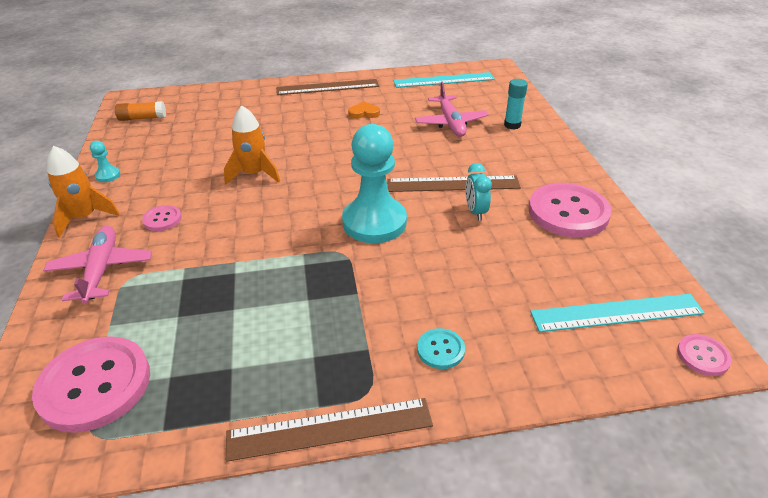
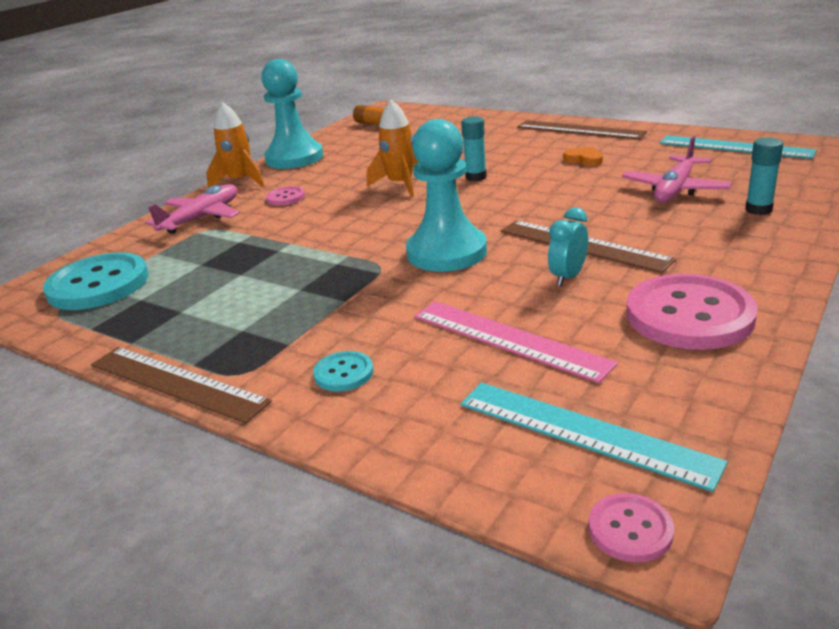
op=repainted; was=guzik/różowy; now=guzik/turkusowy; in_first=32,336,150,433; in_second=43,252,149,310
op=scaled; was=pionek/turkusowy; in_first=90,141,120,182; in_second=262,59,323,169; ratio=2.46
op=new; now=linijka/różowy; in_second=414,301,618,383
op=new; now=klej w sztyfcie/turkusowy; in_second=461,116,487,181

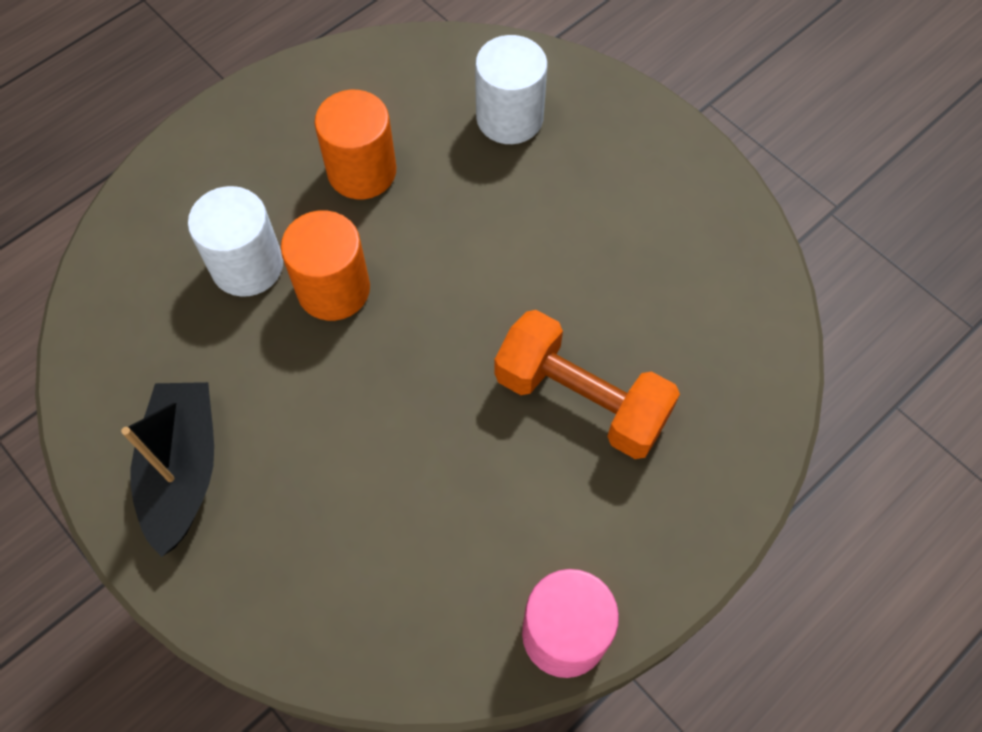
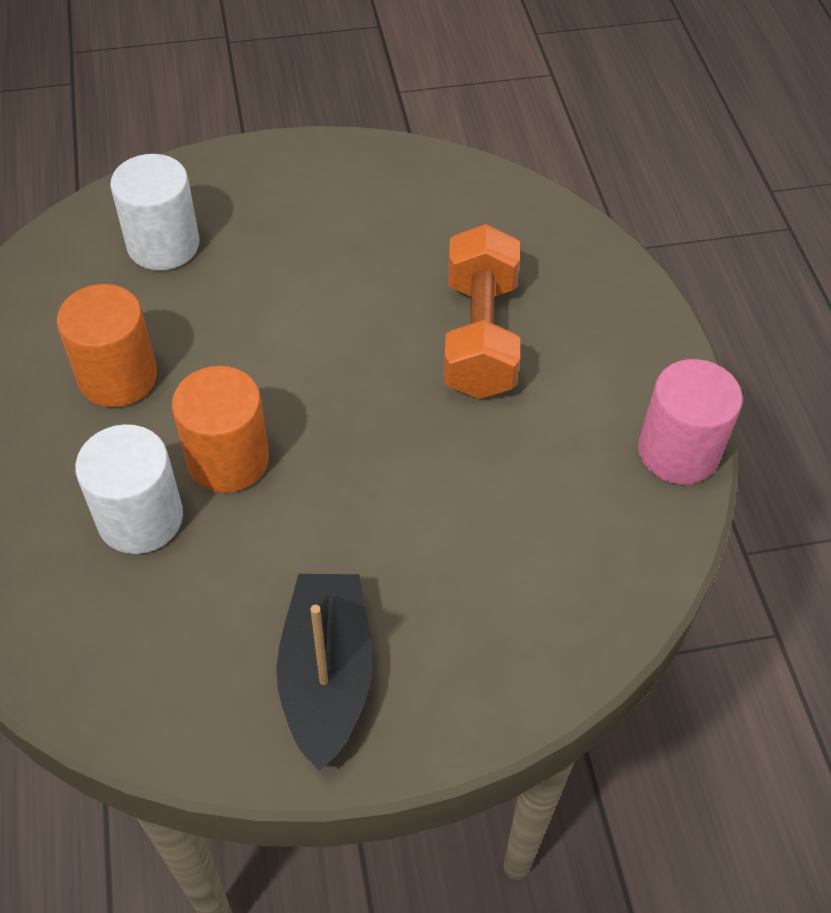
op=rotated; was=łódka/czarny; in_first=121,382,214,557; in_second=276,574,373,771; clockwise=60
op=rotated; was=hantel/pomarańczowy; in_first=494,310,680,459; in_second=443,224,520,399; clockwise=-60

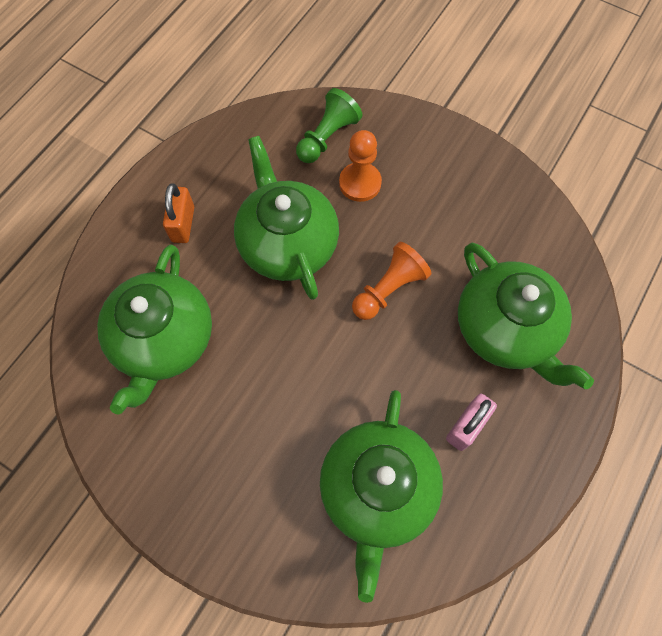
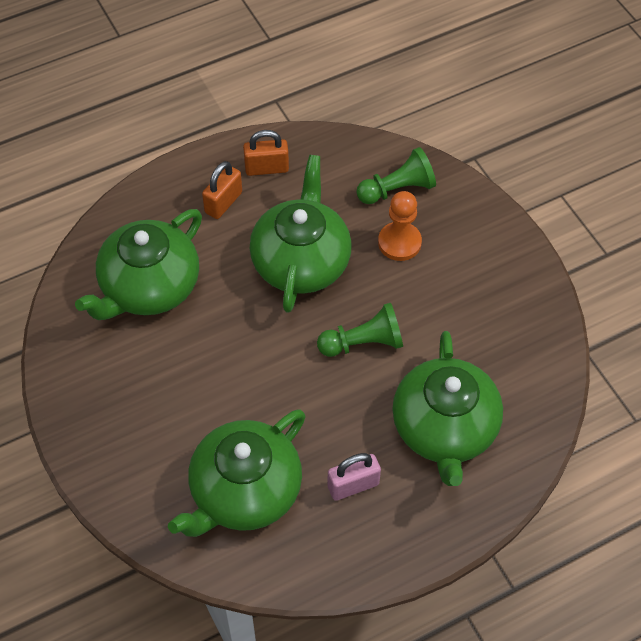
op=new; now=kłódka/pomarańczowy; in_second=243,130,289,176
op=repainted; was=pionek/pomarańczowy; now=pionek/zielony; in_first=352,242,431,320; in_second=317,303,403,357

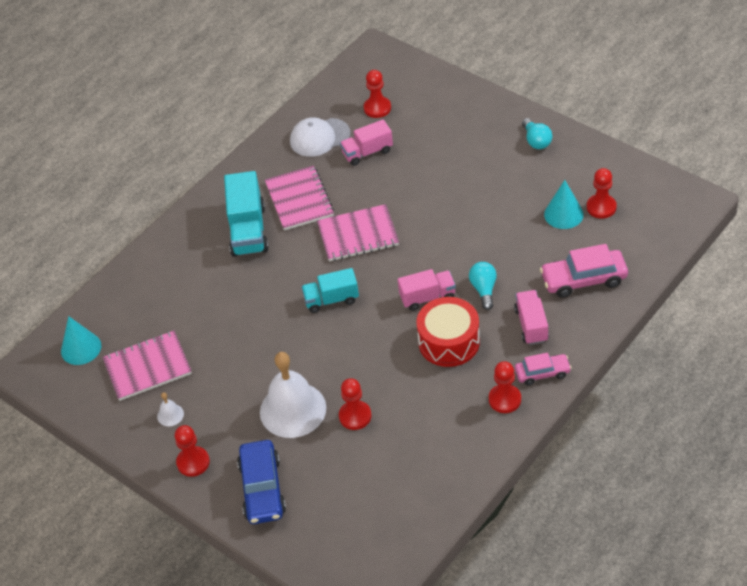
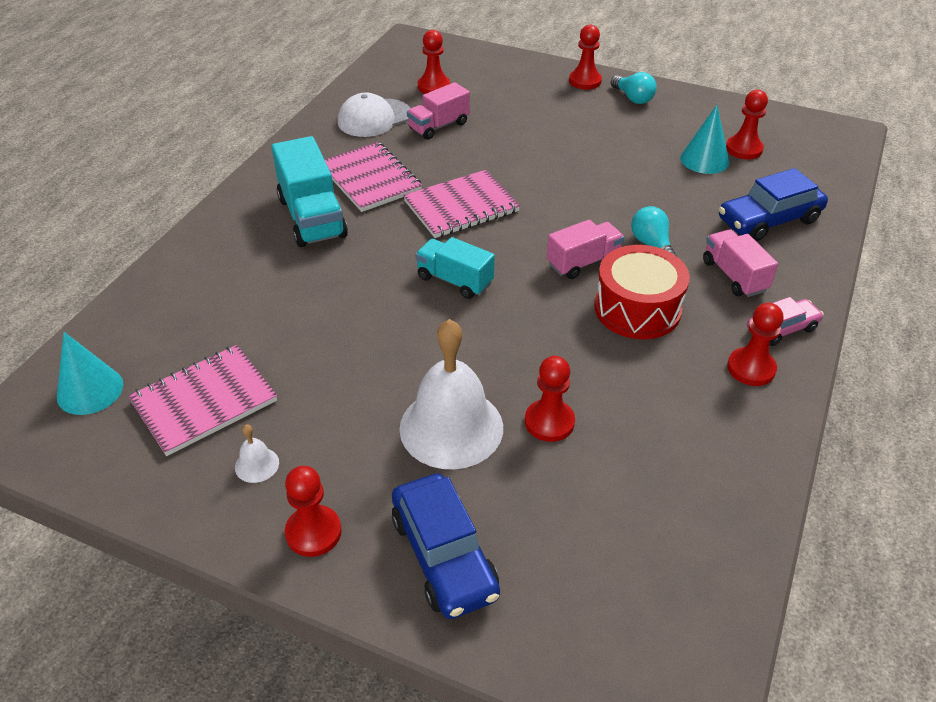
op=rotated; was=ciężarówka/turkusowy; in_first=301,268,359,313; in_second=415,237,495,299; clockwise=60
op=new; now=pionek/czerwony; in_second=569,25,602,90
op=repainted; was=samochód/różowy; now=samochód/niebieski; in_first=540,244,628,298; in_second=719,168,828,241

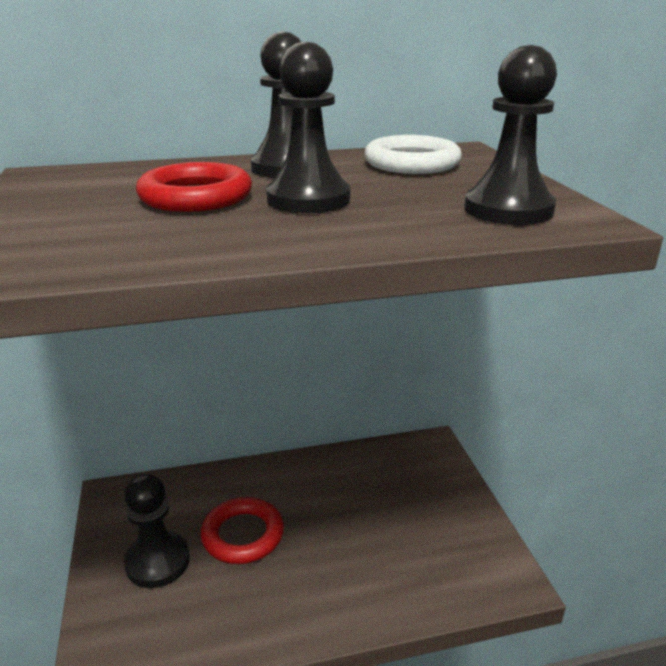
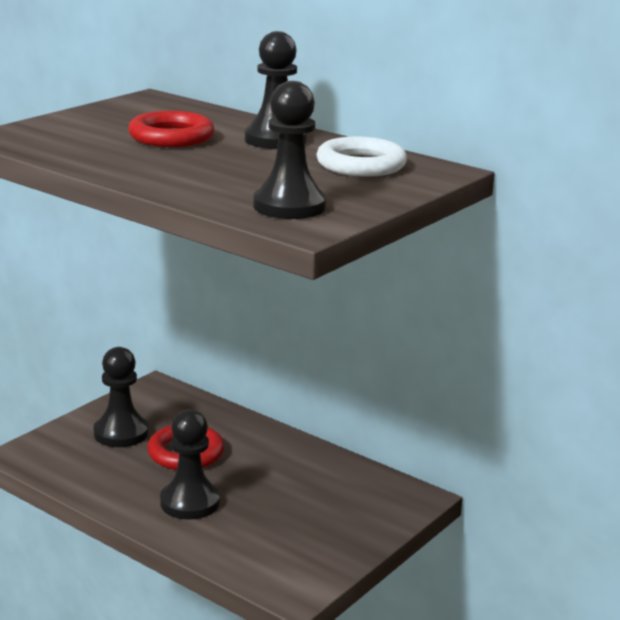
op=shifted; was=pionek/czarny; in_first=266,41,350,213; in_second=160,409,220,520

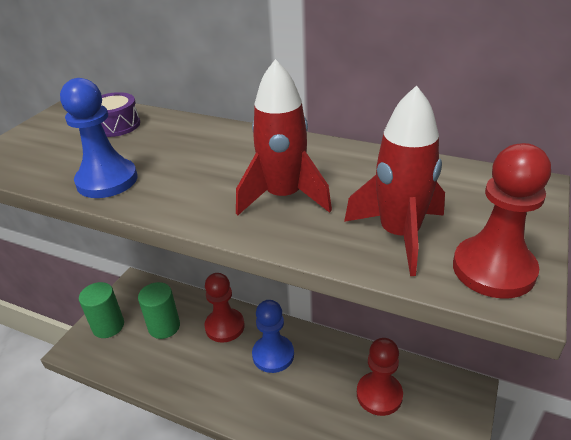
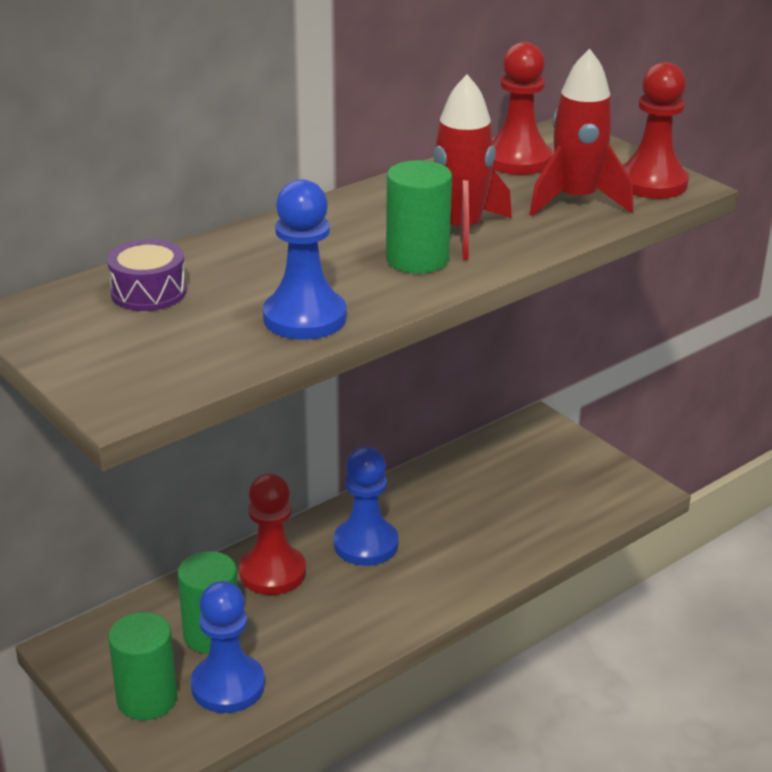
op=new; now=pionek/niebieski; in_second=191,581,265,713
op=new; now=walec/zielony; in_second=386,160,452,274
op=shifted; was=pionek/czerwony; in_first=357,338,403,416; in_second=492,42,553,175

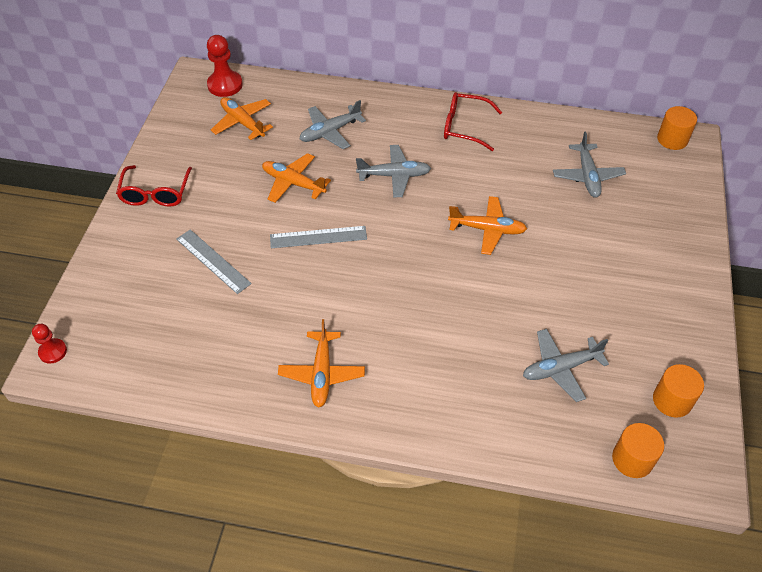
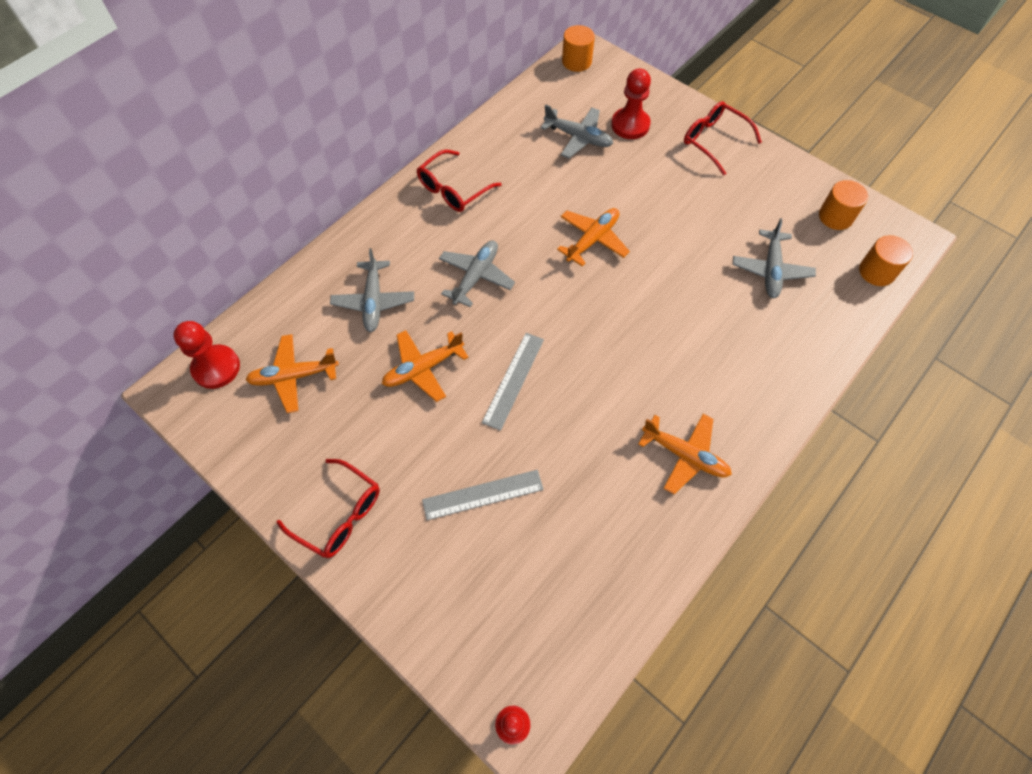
op=new; now=pionek/czerwony; in_second=611,68,651,139
op=new; now=okulary/czerwony; in_second=684,101,762,175

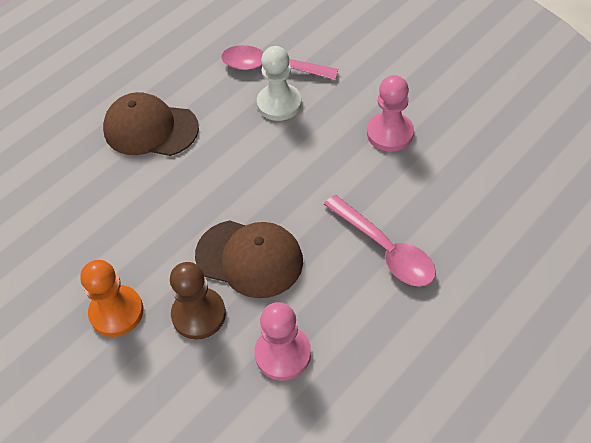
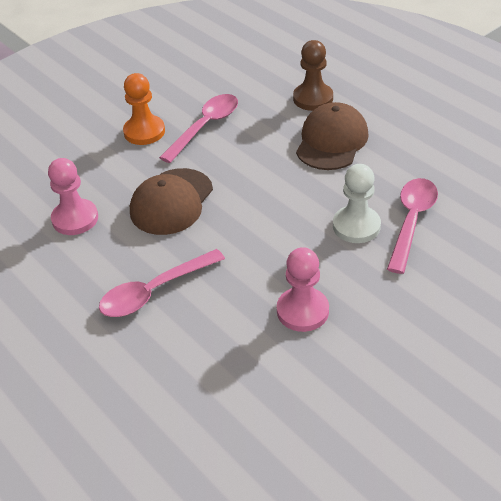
op=new; now=łyżka/różowy; in_second=159,94,238,163
op=shifted; was=pionek/brązowy; in_first=170,262,226,340; in_second=293,40,333,111

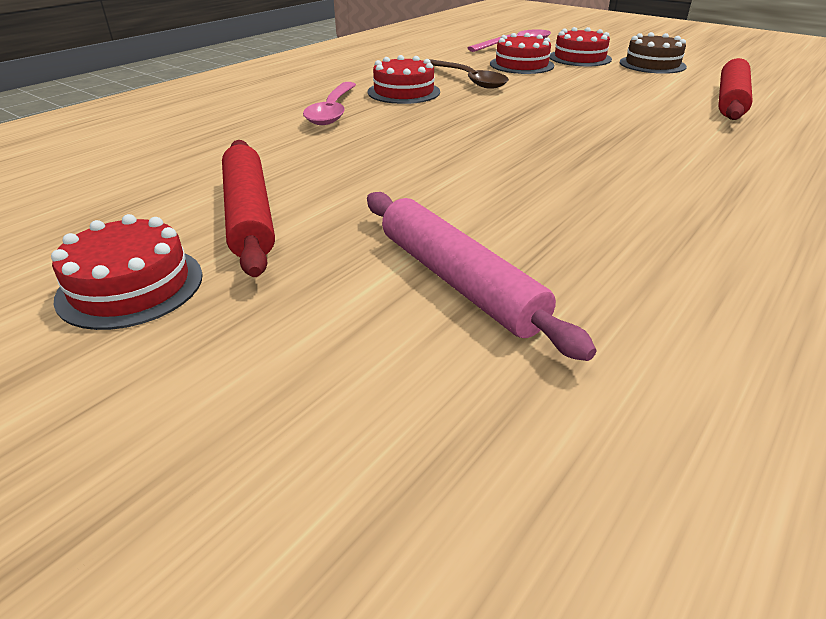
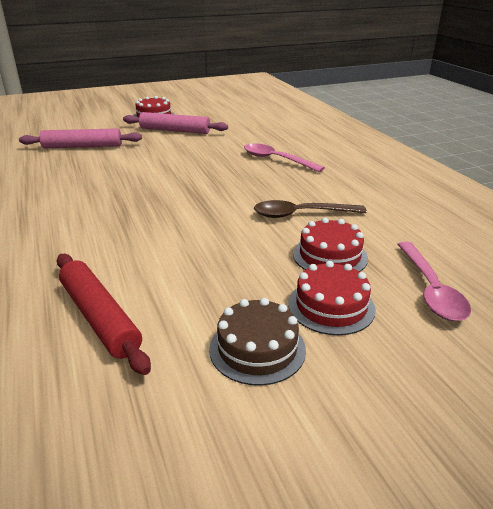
op=repainted; was=wałek do ciasta/czerwony; now=wałek do ciasta/różowy; in_first=222,140,275,277; in_second=123,112,228,134
op=gone; was=tort/czerwony; in_first=368,55,440,104

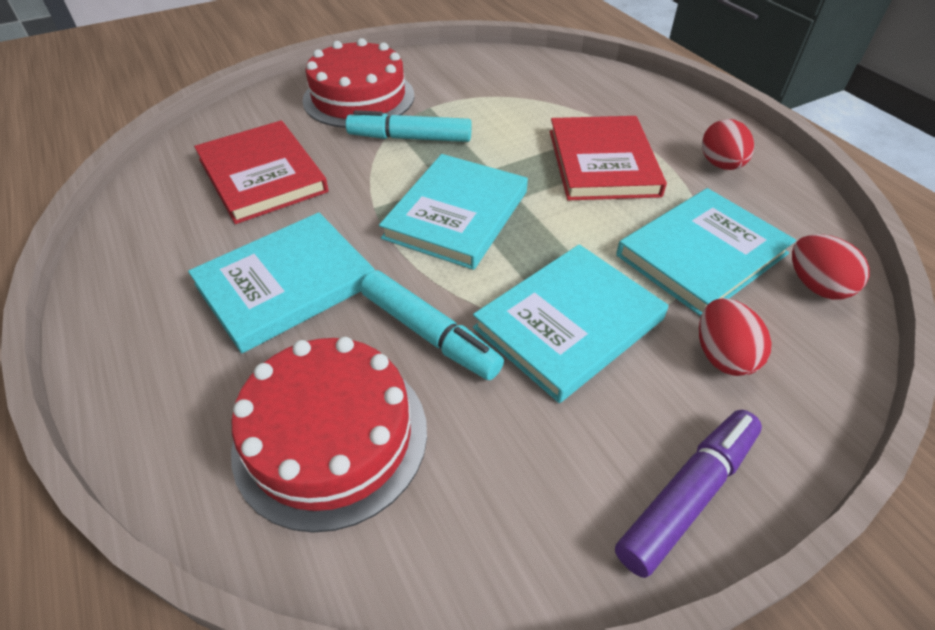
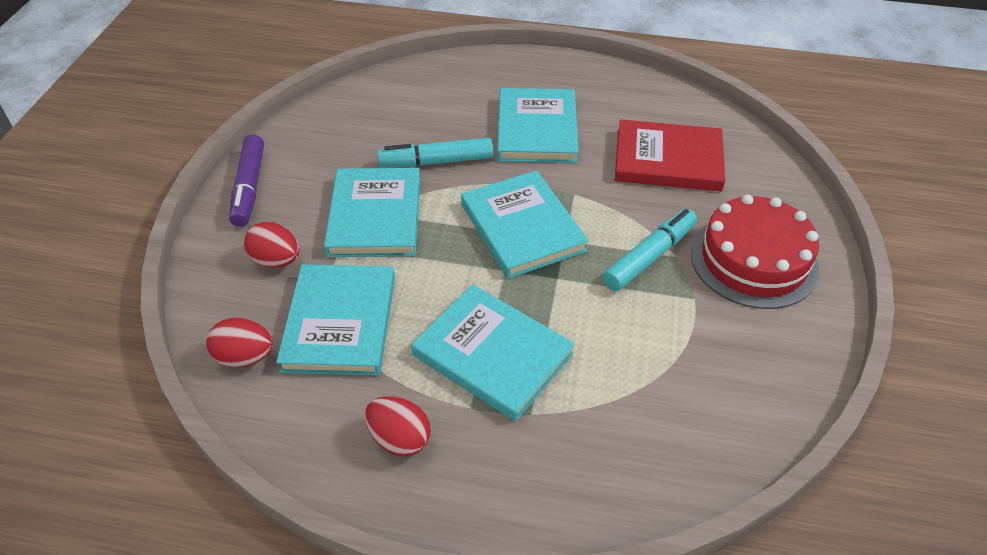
op=repainted; was=książka/czerwony; now=książka/turkusowy; in_first=550,116,667,200; in_second=411,284,575,422
op=gone; was=tort/czerwony; in_first=231,337,427,533

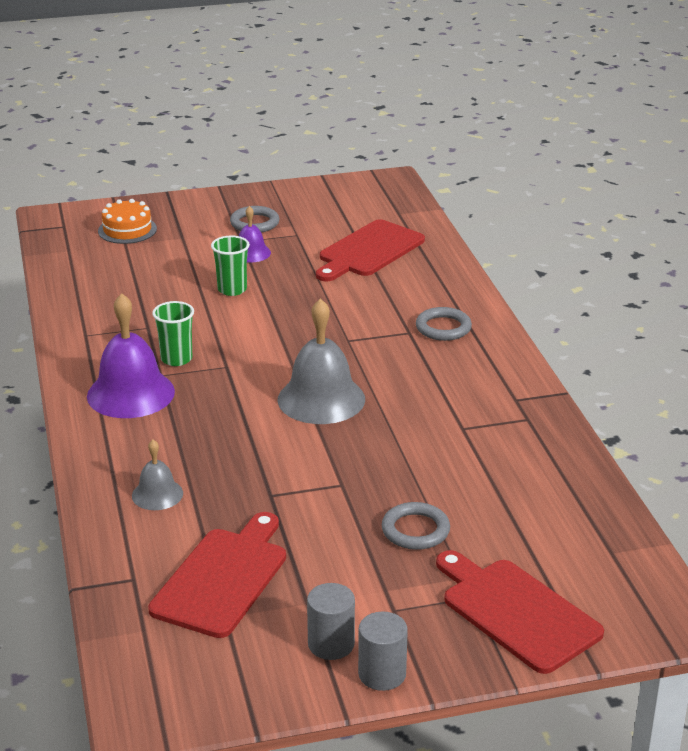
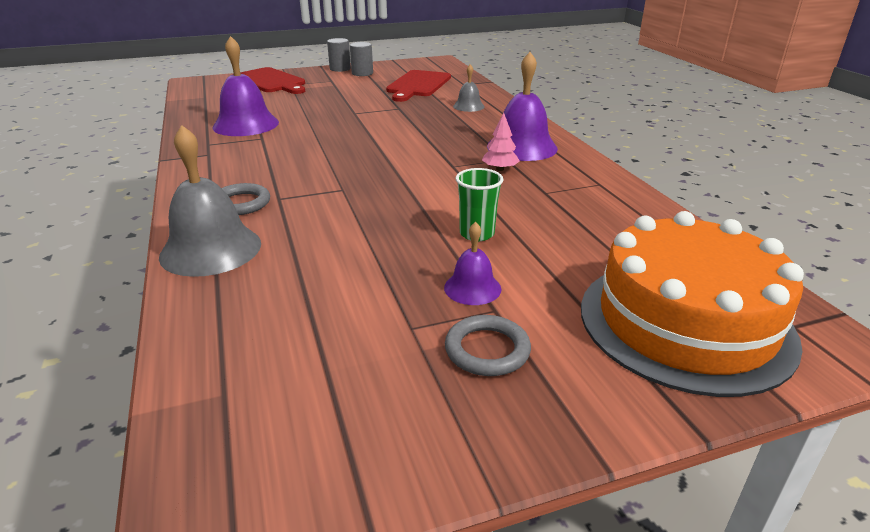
op=shifted; was=dzwonek/szary; in_first=277,298,365,424; in_second=159,125,261,277
op=new; now=dzwonek/fioletowy; in_second=212,36,279,136
op=swapped; was=szklanka/zielony; now=drzewko/różowy; in_first=152,301,194,366; in_second=482,113,520,171
op=scaled; was=tort/pomarańczowy; in_first=98,199,157,244; in_second=581,211,804,397; ratio=2.18
op=gone; was=deska do krojenia/czerwony; in_first=316,219,425,281
op=gone; was=pierścień/szary; in_first=382,502,450,550

